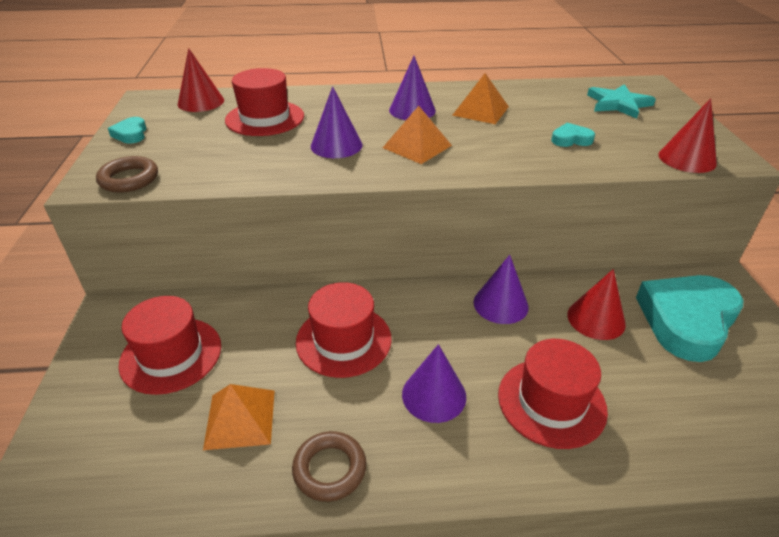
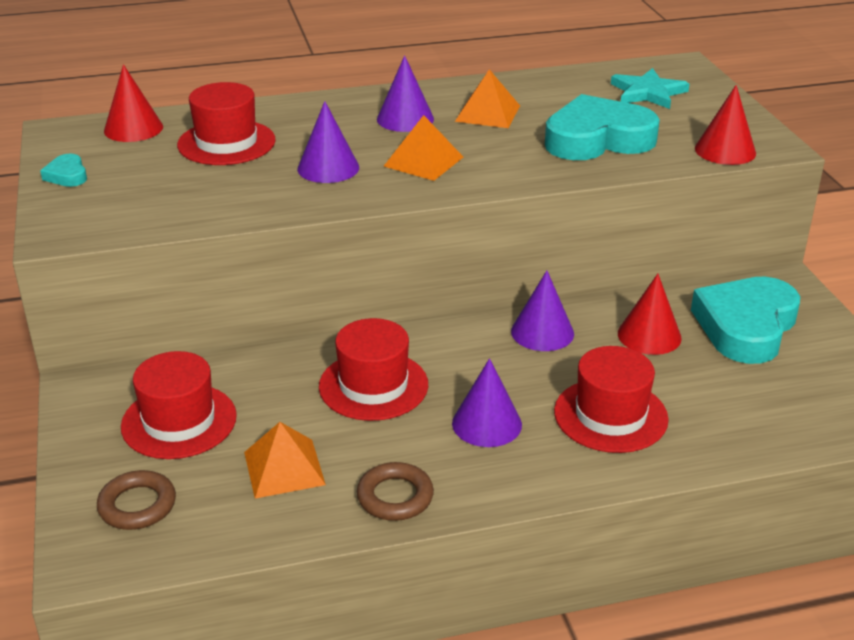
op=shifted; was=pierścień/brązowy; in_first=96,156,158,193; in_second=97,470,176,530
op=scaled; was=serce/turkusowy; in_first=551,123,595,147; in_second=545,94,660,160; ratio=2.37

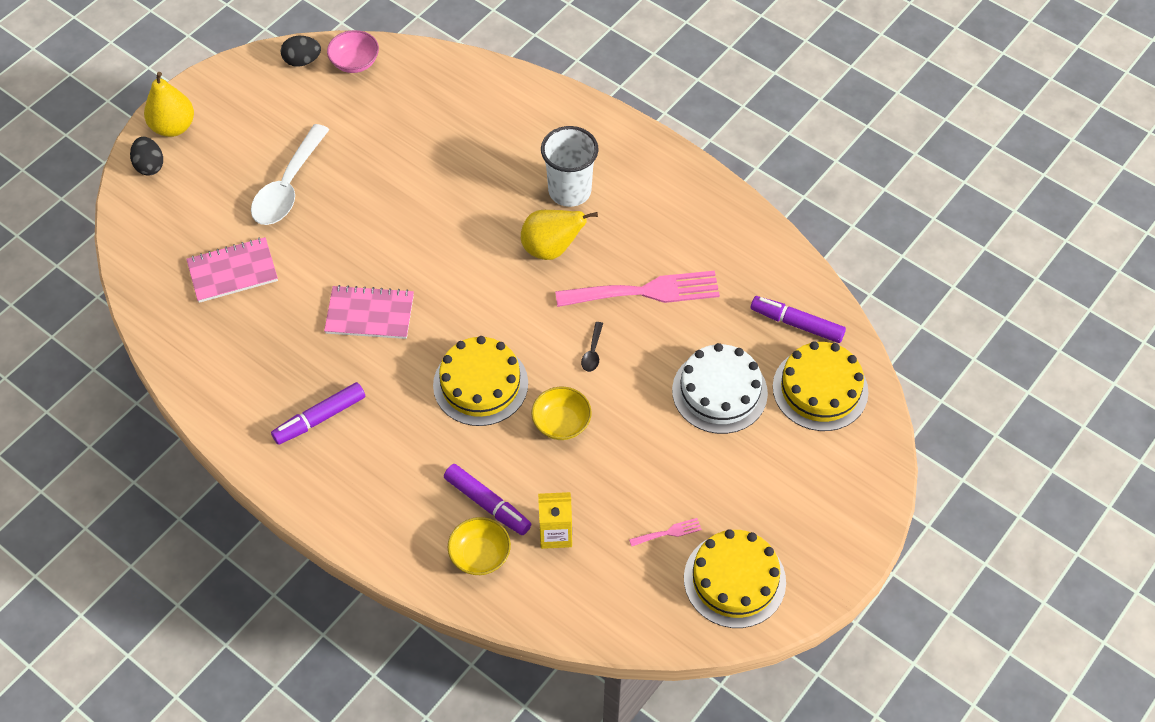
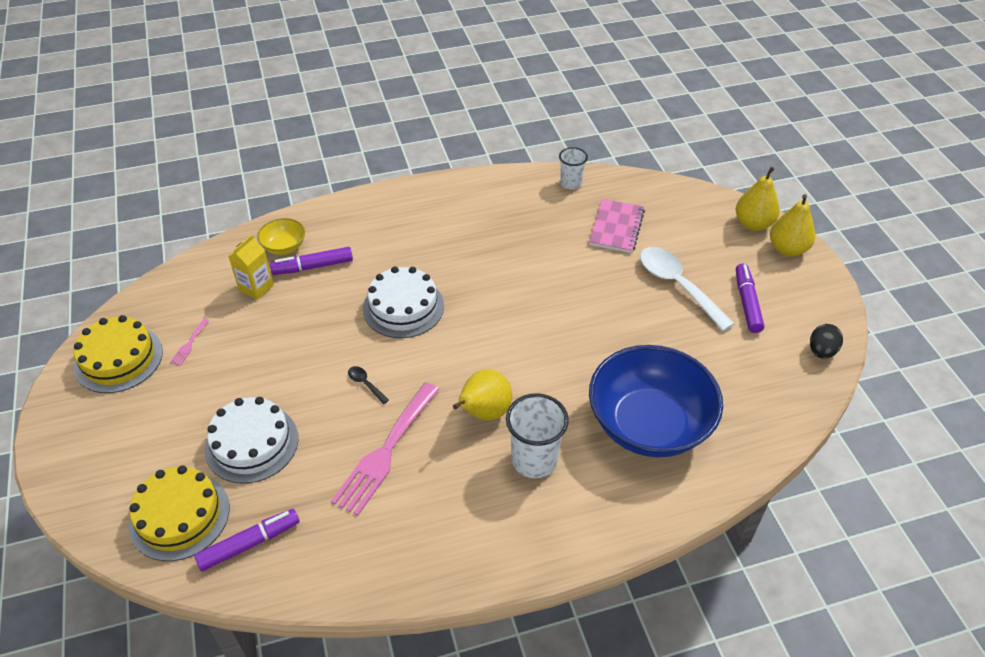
op=repainted; was=tort/żółty; now=tort/biały; in_first=433,336,528,426; in_second=363,267,444,338
op=new; now=szklanka/biały; in_second=559,147,588,190
op=new; now=miska/niebieski; in_second=589,345,723,457
op=swapped; was=jajko/czarny; now=gruszka/żółty; in_first=130,137,163,176; in_second=736,167,780,231
op=shifted; was=flamaster/fioletowy; in_first=271,382,365,445; in_second=736,264,764,333
op=gone; was=zeszyt/różowy; in_first=324,285,414,339
op=gone; was=miska/różowy; in_first=327,30,379,73
op=gone; was=miska/żółty; in_first=531,387,592,440

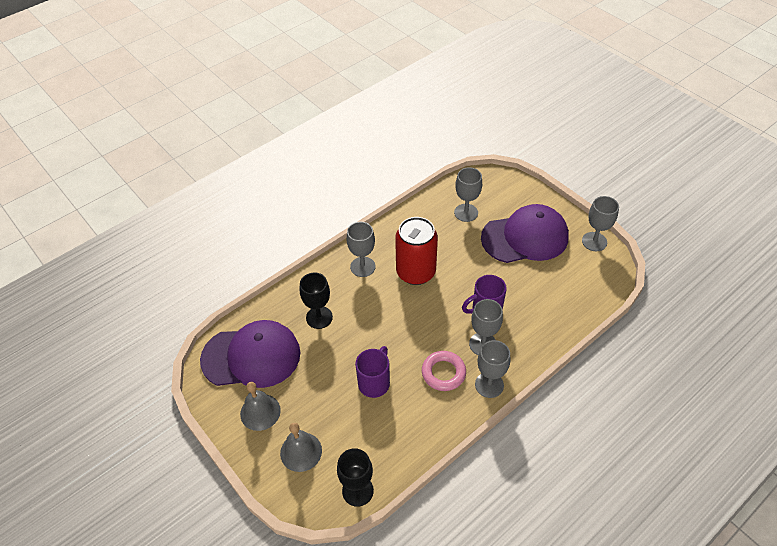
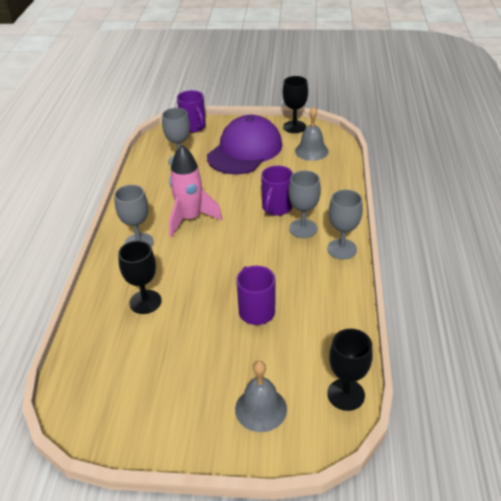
op=swapped; was=puszka/czerwony; now=rakieta/różowy; in_first=395,217,438,285; in_second=169,145,222,237
op=new; now=kubek/fioletowy; in_second=177,90,206,133
op=repainted; was=kielich/szary; now=kielich/czarny; in_first=582,196,619,251; in_second=283,76,308,133
op=shifted; was=dzwonek/szary; in_first=240,382,281,431; in_second=295,107,329,161
op=gone; was=czapka/fioletowy; in_first=200,320,301,388
op=gone; was=pierścień/różowy; in_first=422,351,466,391

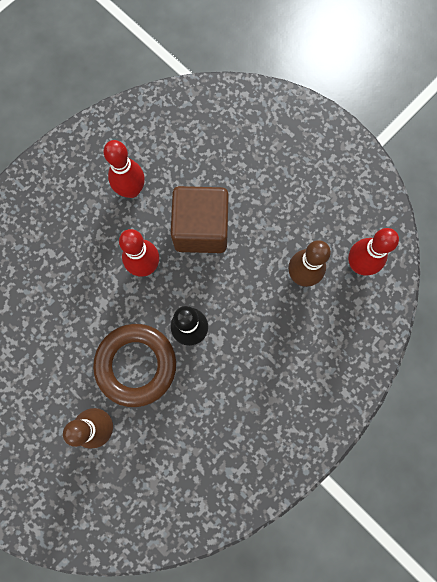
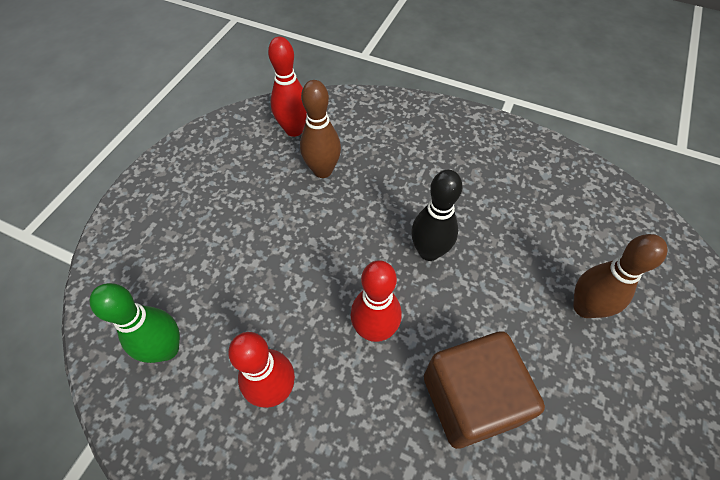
op=new; now=kręgiel/zielony; in_second=90,283,180,363
op=shifted; was=sześcian/brązowy; in_first=171,186,229,253; in_second=424,331,545,449
op=gone; was=pierścień/brązowy; in_first=93,324,176,407

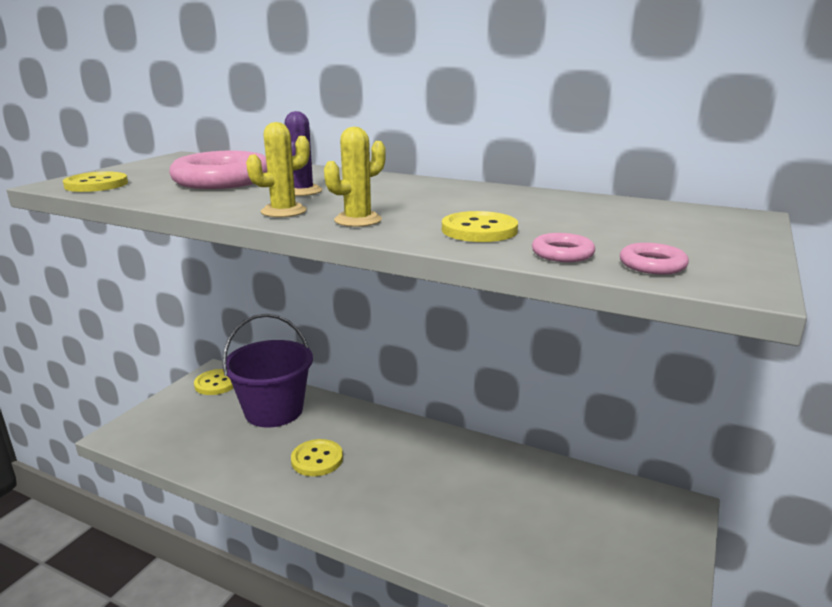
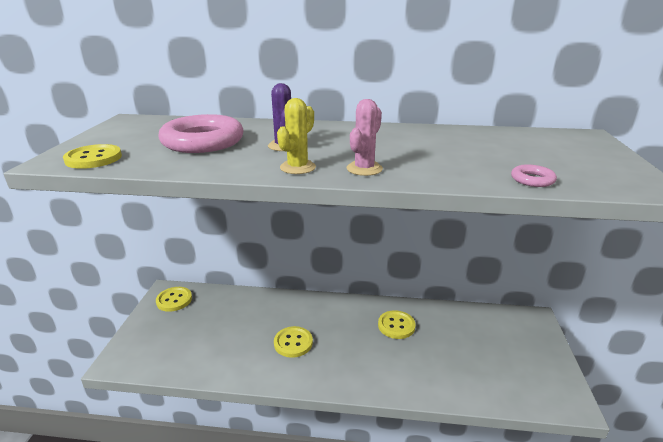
op=repainted; was=kaktus/żółty; now=kaktus/różowy; in_first=324,127,386,227; in_second=346,99,383,176
op=shifted; was=guzik/żółty; in_first=442,211,518,242; in_second=378,310,416,339
op=gone; was=wiadro/fioletowy; in_first=223,314,313,427
op=gone; was=pierścień/różowy; in_first=620,243,689,274

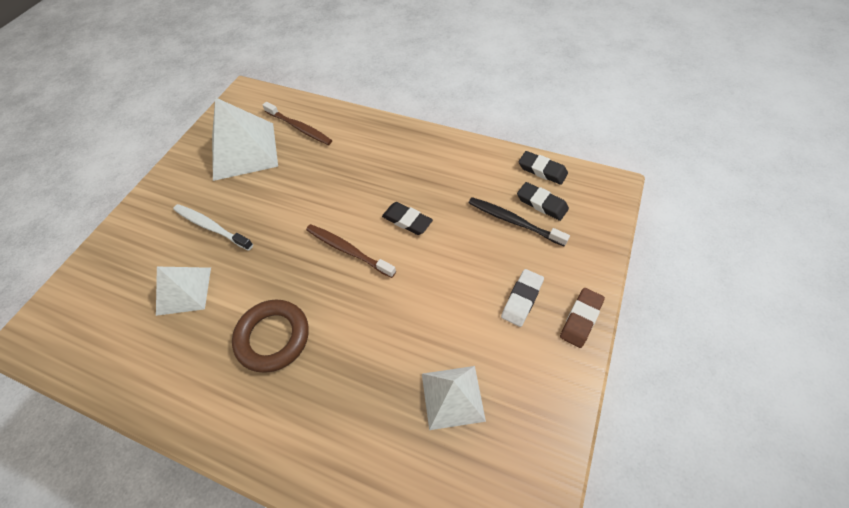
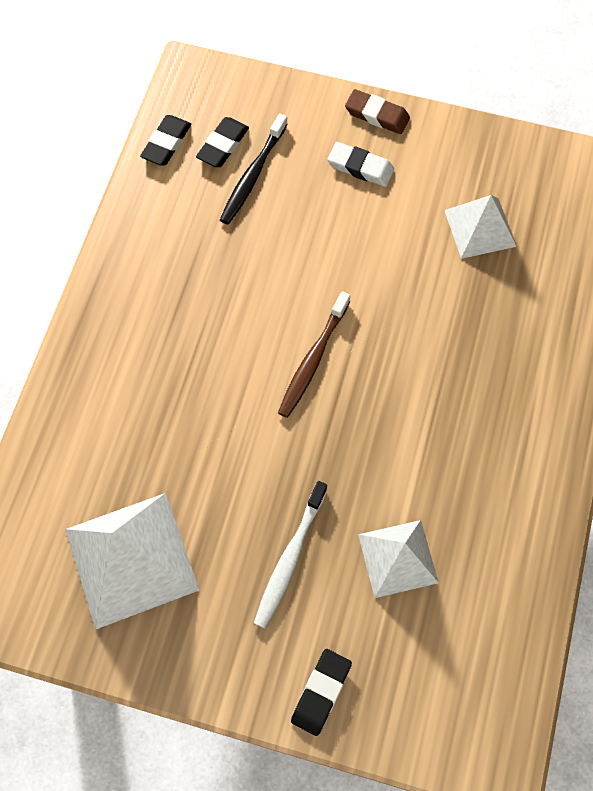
op=shifted; was=gumka do mazania/czarny; in_first=382,202,433,235; in_second=291,649,352,736
op=gone; was=pierścień/brązowy; in_first=232,299,309,373
op=gone; was=szczoteczka do zębów/brązowy; in_first=263,102,332,145

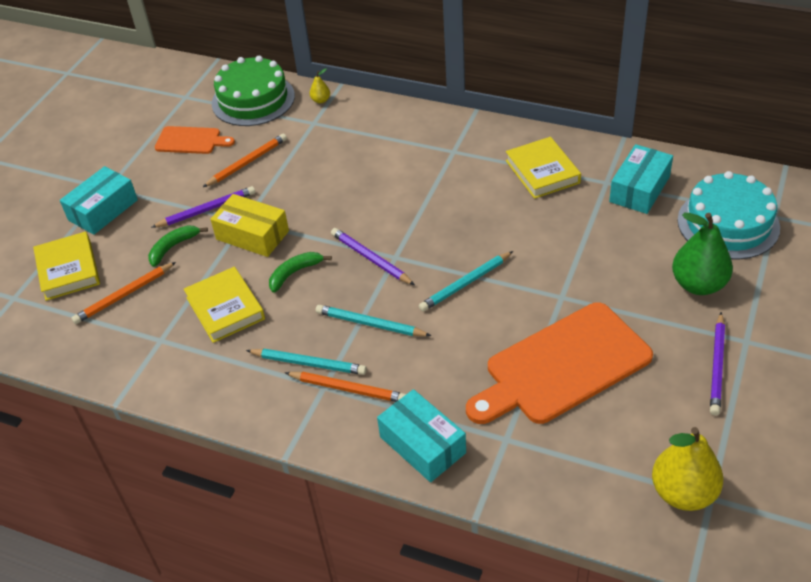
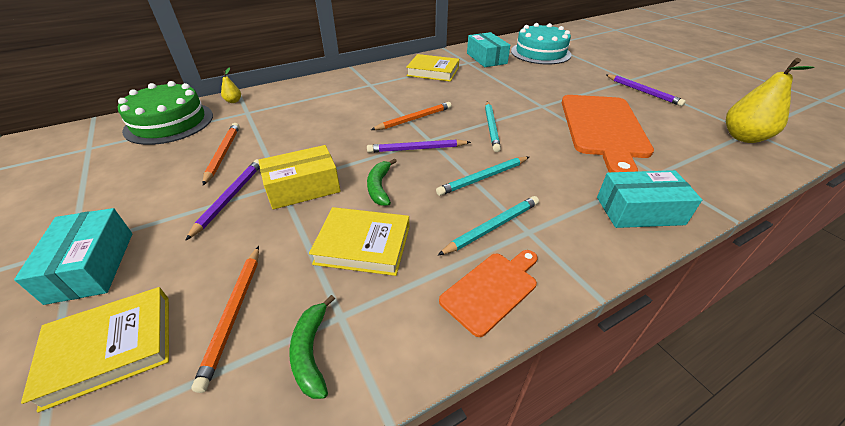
op=rotated; was=książka/żółty; in_first=33,231,100,301; in_second=21,287,169,412; clockwise=-45
op=shifted; was=banan/zielony; in_first=148,226,208,267; in_second=289,295,335,399
op=shifted; was=ołówek/pomarańczowy; in_first=285,372,406,402; in_second=371,102,452,130
op=shifted; was=deska do krojenia/pomarańczowy; in_first=155,126,235,154; in_second=439,250,537,337
op=gone; was=gruszka/zielony; in_first=672,213,733,295

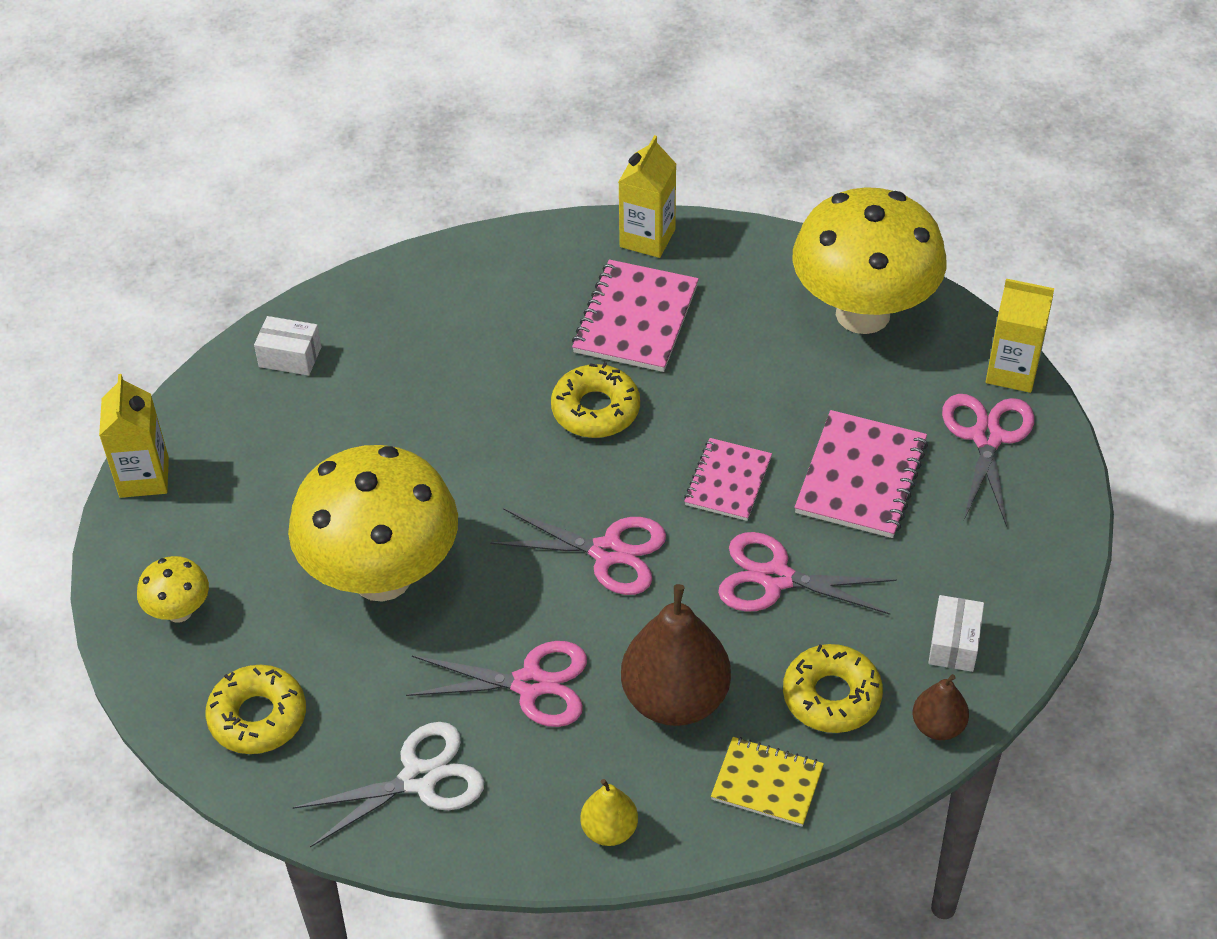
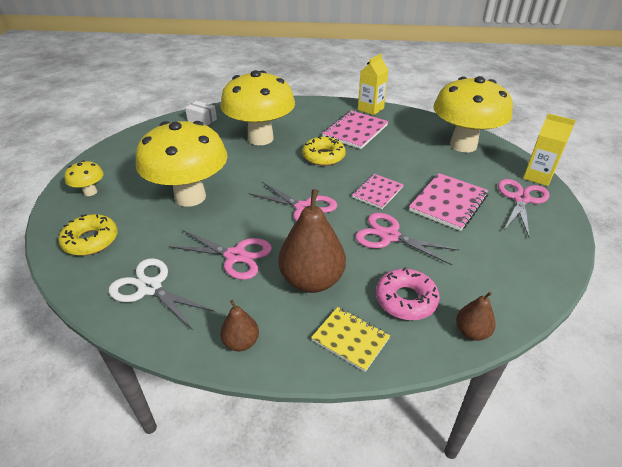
op=rotated; was=nożyczki/biały; in_first=292,722,484,847; in_second=109,258,215,330; clockwise=-135
op=new; now=grzyb/żółty; in_second=220,70,295,145
op=repainted; was=gruszka/żółty; now=gruszka/brązowy; in_first=580,779,638,846; in_second=220,300,259,351
op=repainted; was=donut/żółty; now=donut/różowy; in_first=783,644,883,733; in_second=376,267,440,320
op=gone; was=karton mleka/żółty; in_first=99,374,169,498
op=gone; was=pudełko/biały; in_first=929,595,984,672

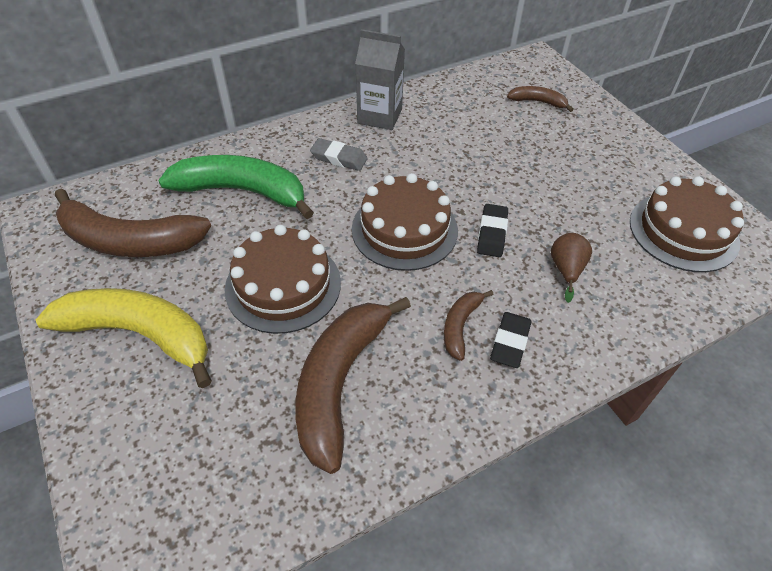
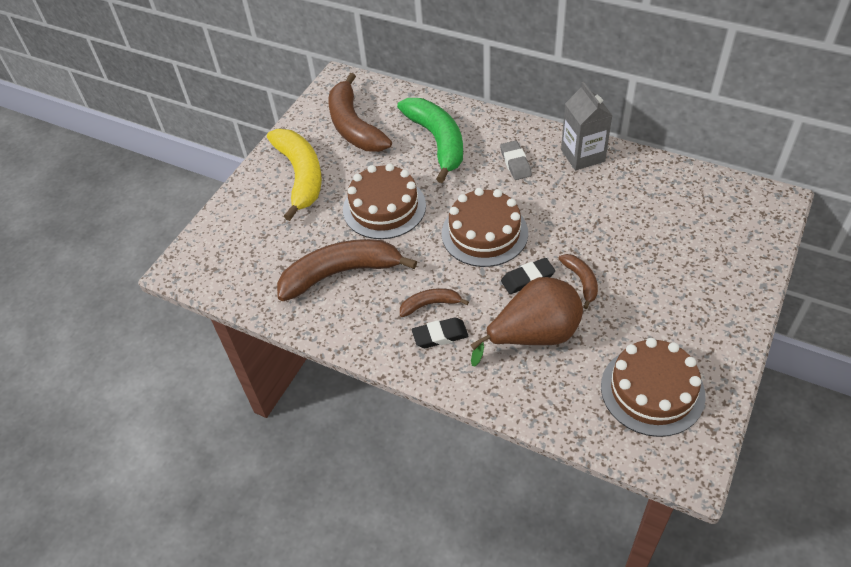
op=scaled; was=gruszka/brązowy; in_first=551,233,592,303; in_second=470,277,583,366; ratio=2.03
op=shifted; was=banan/brązowy; in_first=507,86,574,112; in_second=558,254,598,309

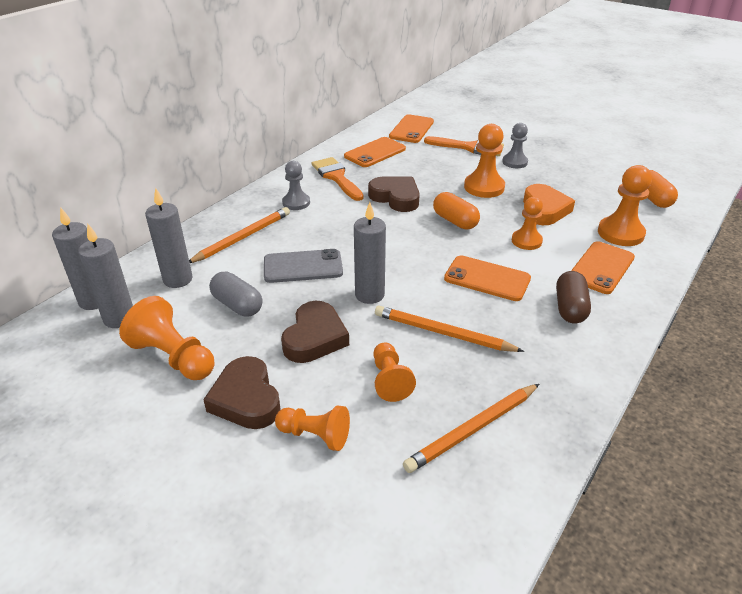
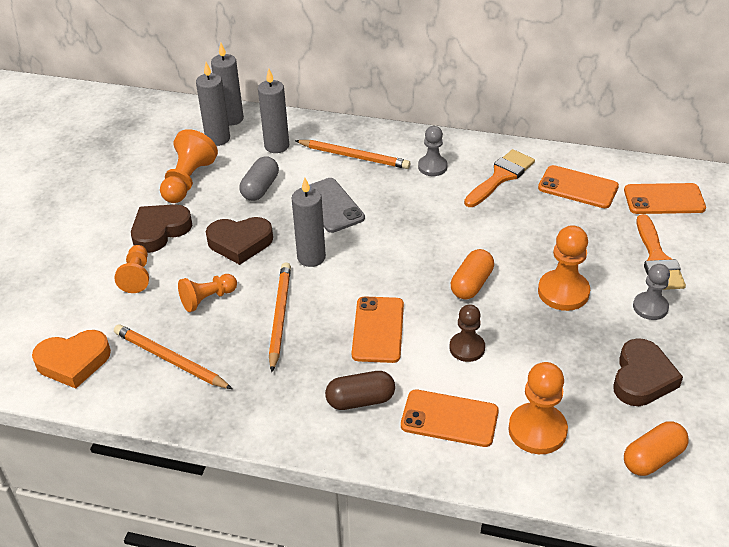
op=shifted; was=serce/pomarańczowy; in_first=523,184,575,225; in_second=32,330,111,389
op=repainted; was=pionek/pomarańczowy; now=pionek/brązowy; in_first=512,197,543,250; in_second=450,304,485,362
op=shifted; was=serce/brązowy; in_first=368,177,420,212; in_second=613,338,683,406

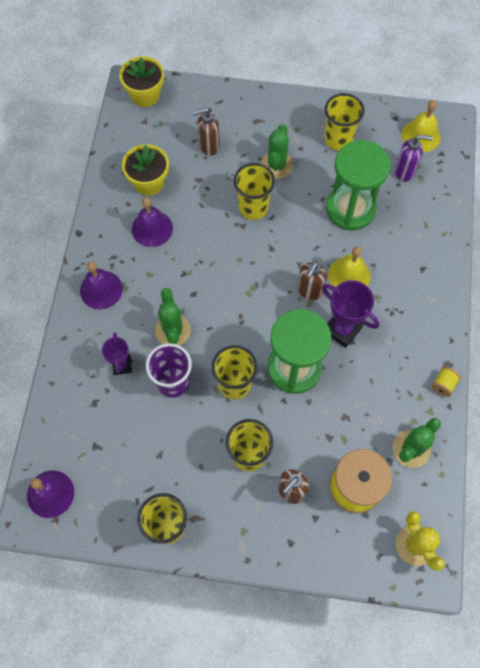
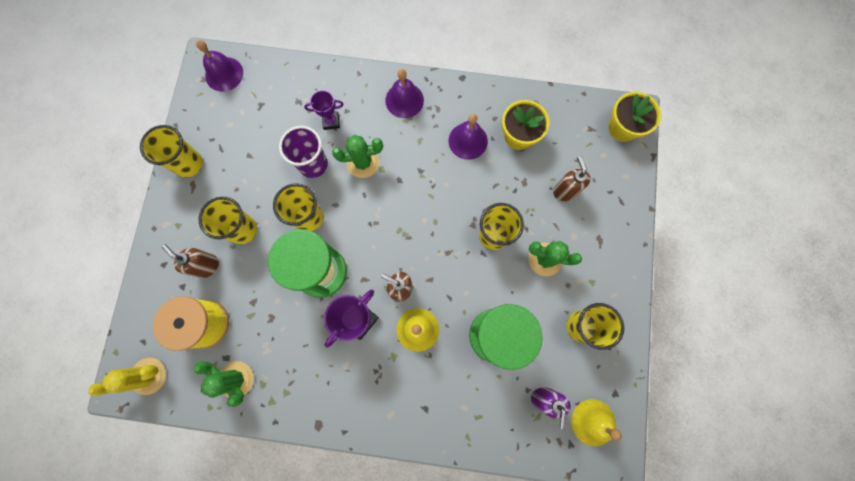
op=gone; was=szpulka/żółty; in_first=431,367,461,397

